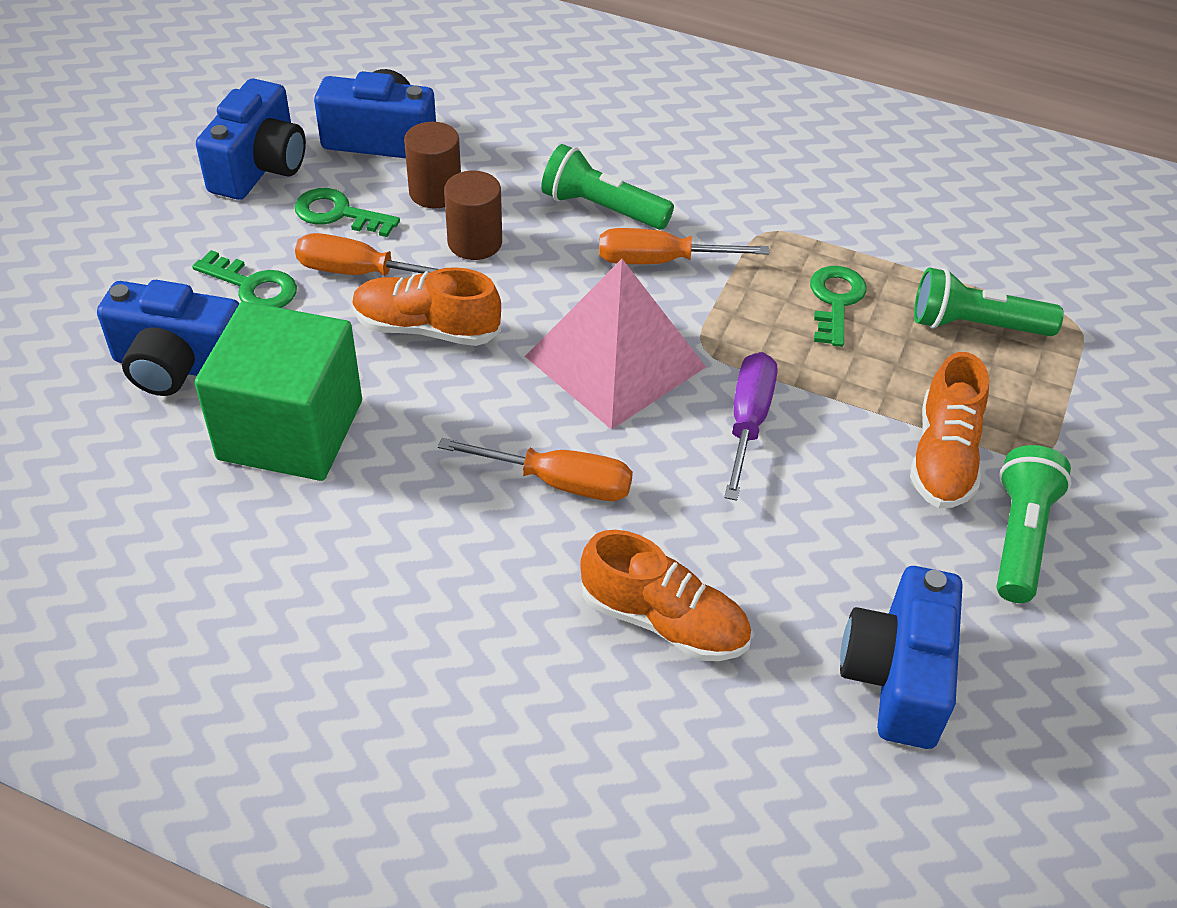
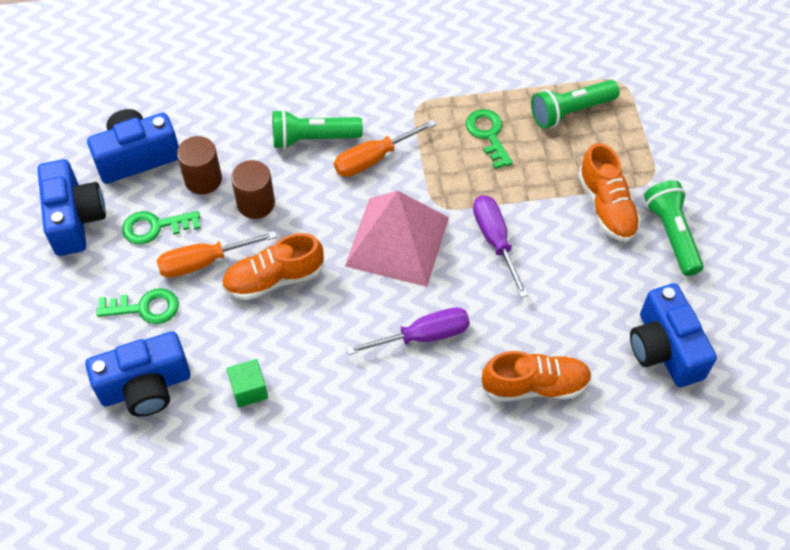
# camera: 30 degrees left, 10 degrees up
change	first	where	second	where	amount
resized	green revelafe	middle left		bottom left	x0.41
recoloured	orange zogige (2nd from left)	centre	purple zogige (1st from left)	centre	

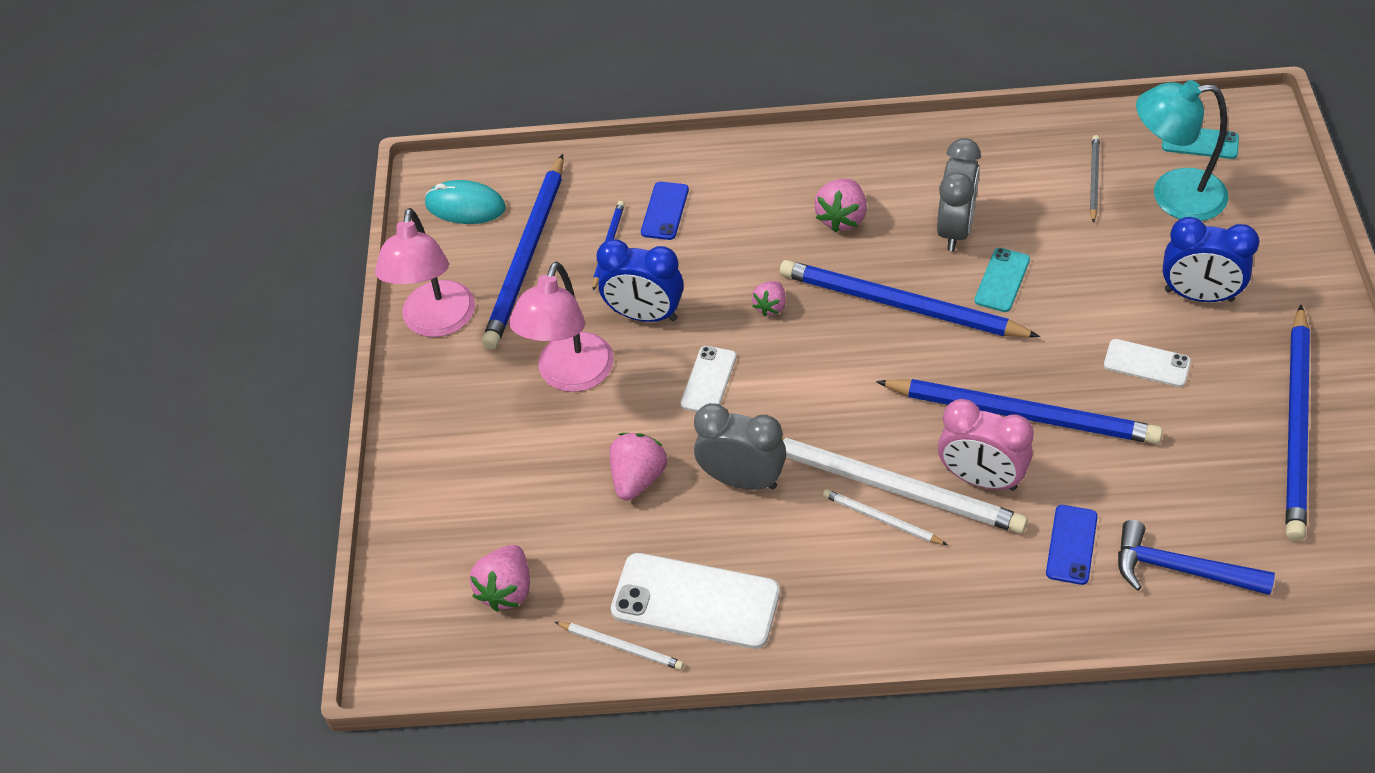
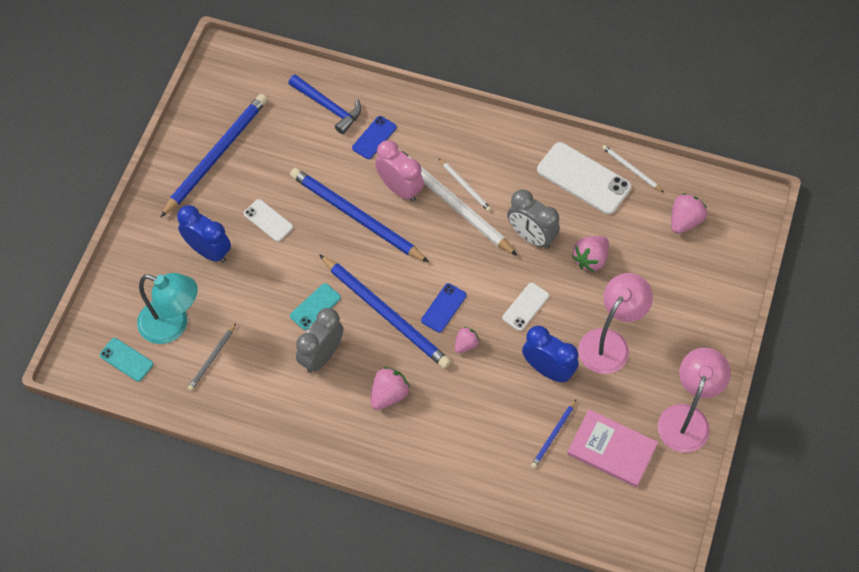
# camera: 165 degrees left, 10 degrees up
change	first	where	second	where	amount
replaced	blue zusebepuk (1st from left)	top centre	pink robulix	bottom right	
removed	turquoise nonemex	top centre			
moved	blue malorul (1st from left in the first image)	top centre	blue malorul (2nd from left)	centre	

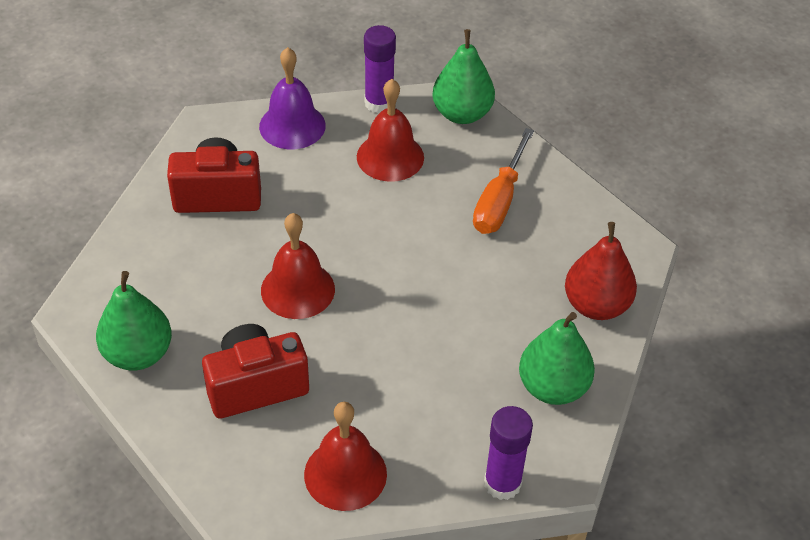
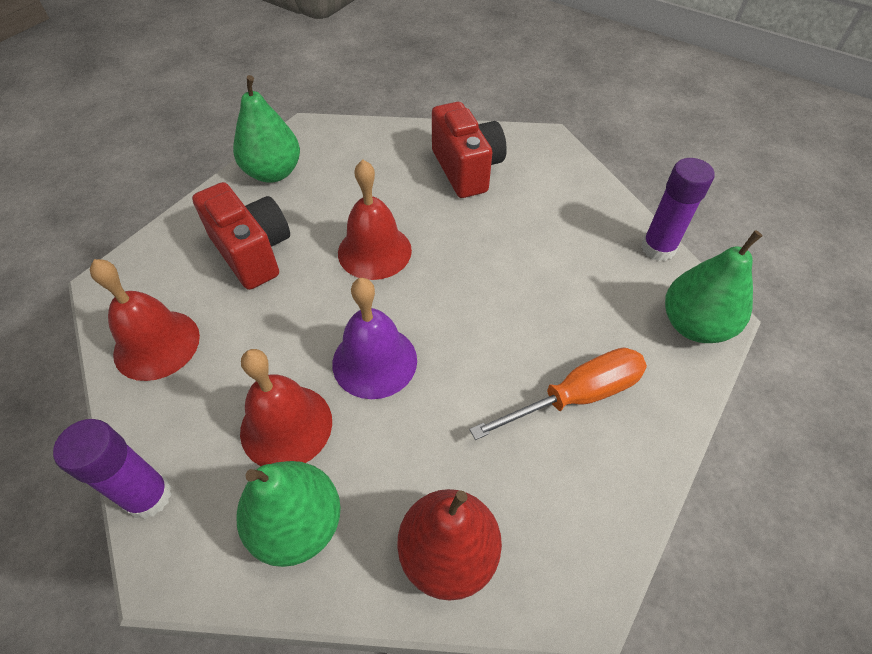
# camera: 75 degrees right, 5 degrees up
change	first	where	second	where	amount
moved	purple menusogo	top centre		centre	
moved	red menusogo (3rd from left in the first image)	top centre	red menusogo (2nd from left)	middle left	
turned	orange zogige	centre		centre	150 degrees clockwise

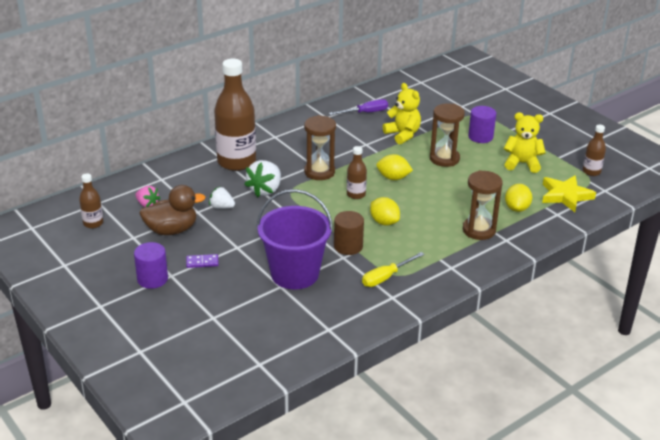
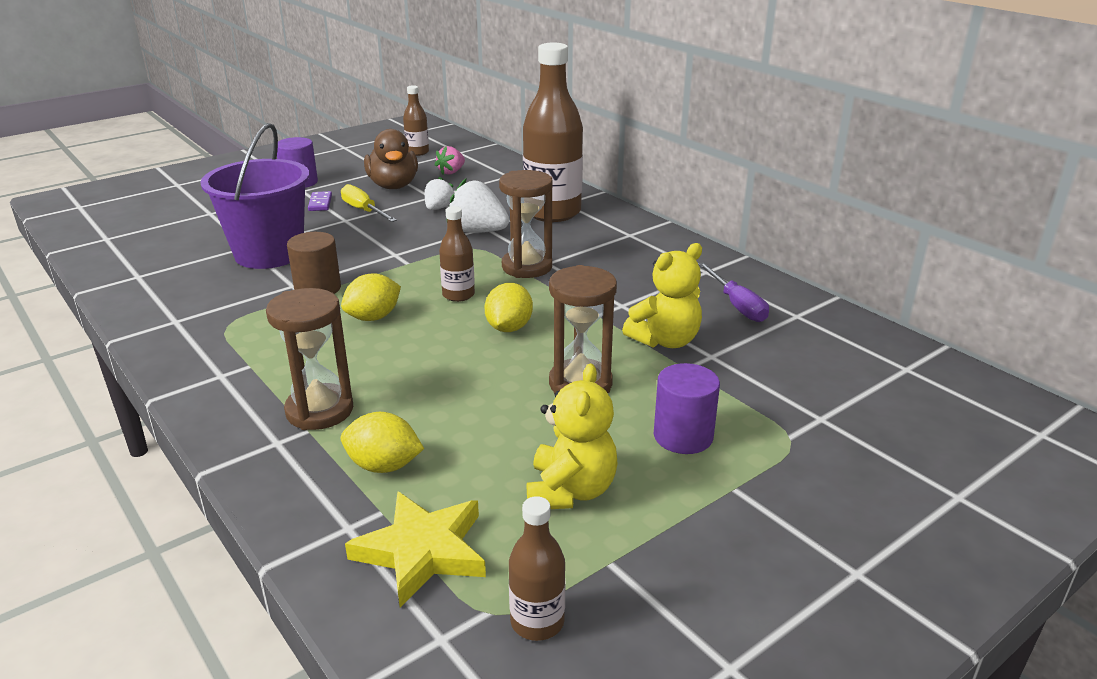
# camera: 90 degrees right, 5 degrees down
change	first	where	second	where	amount
moved	yellow zogige	centre		top centre	

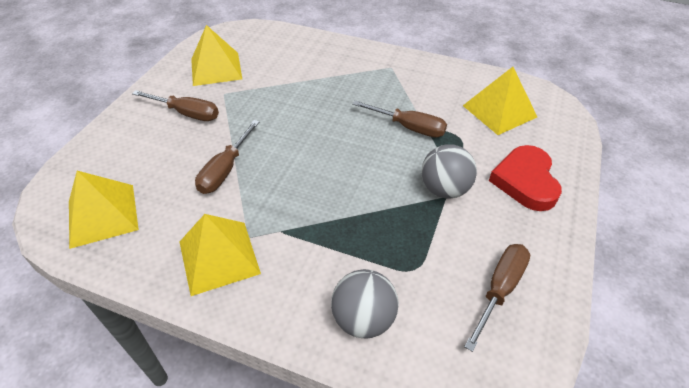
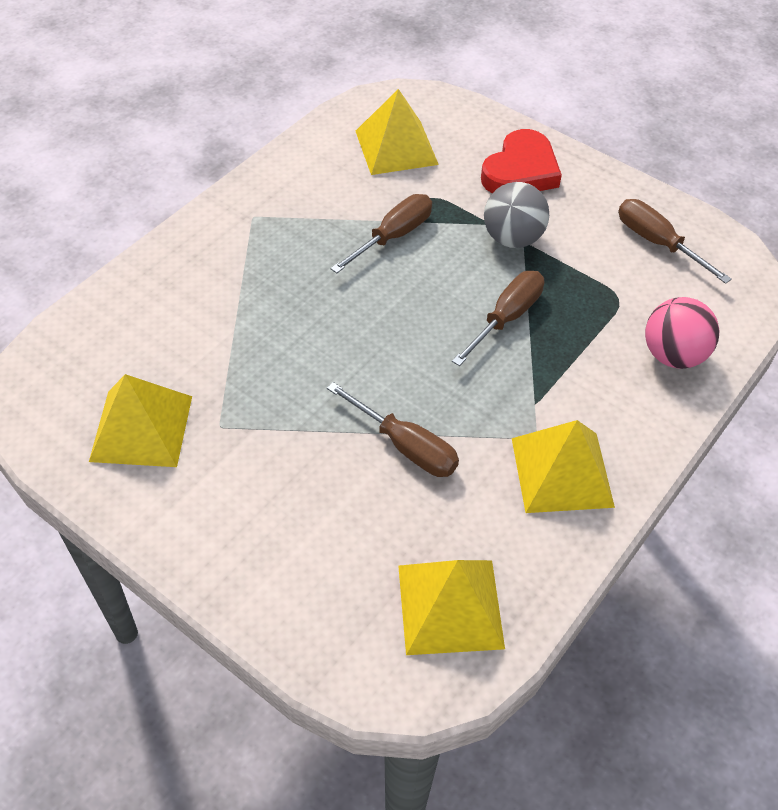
# camera: 75 degrees left, 5 degrees up
change	first	where	second	where	amount
moved	brown zogige (1st from left in the first image)	top left	brown zogige (3rd from left)	centre	
turned	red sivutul	middle right		top right	75 degrees counterclockwise
recoloured	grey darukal (1st from left)	bottom centre	pink darukal	middle right	

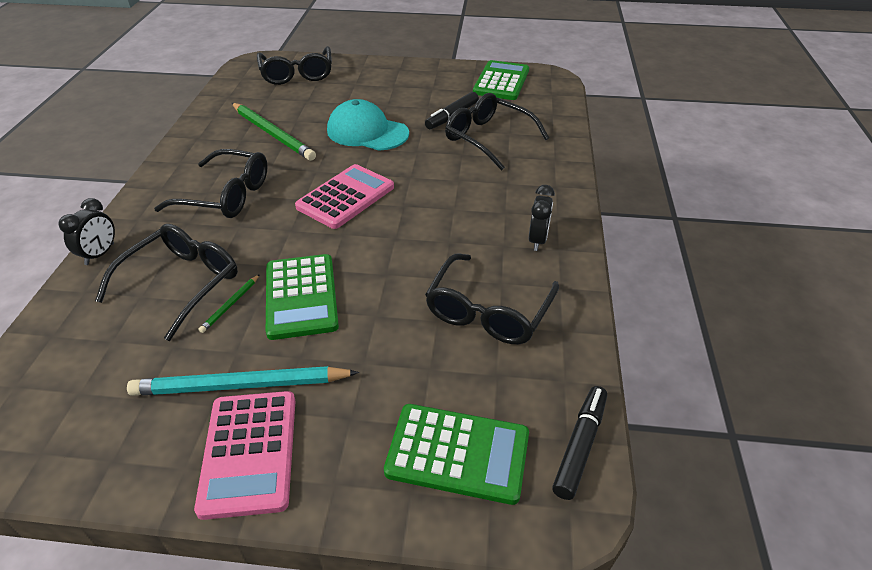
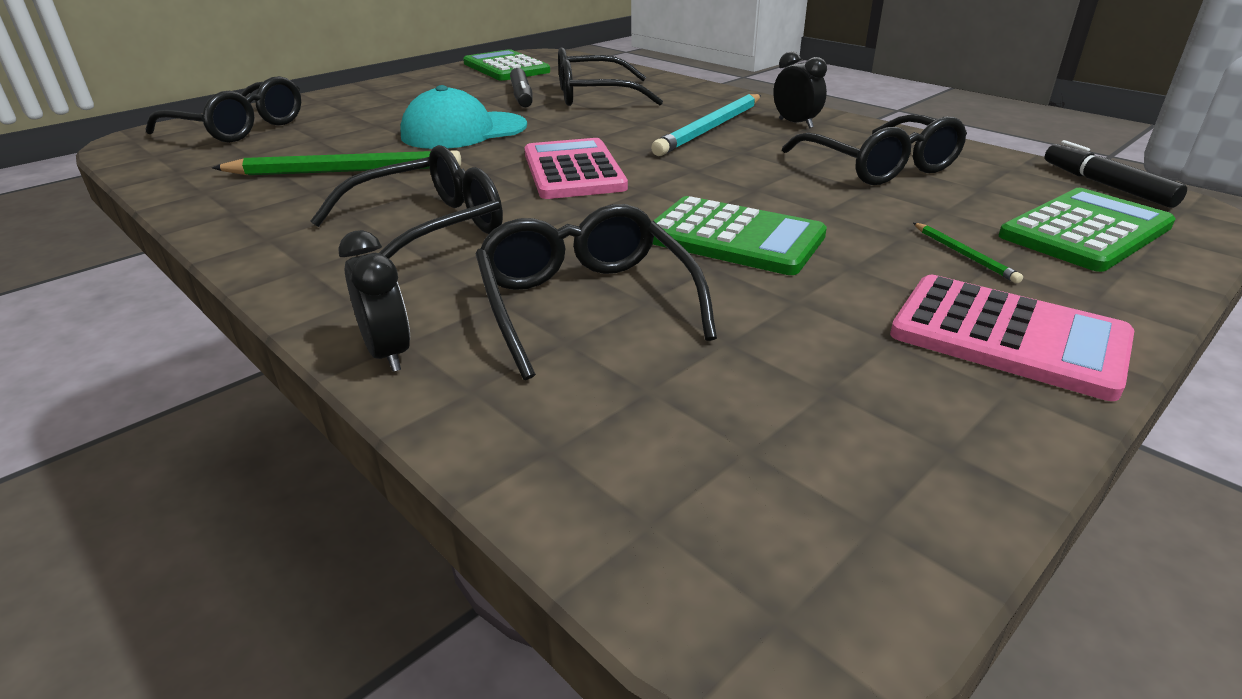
# camera: 50 degrees left, 10 degrees down
change	first	where	second	where	amount
moved	green zusebepuk (1st from left in the first image)	middle left	green zusebepuk (2nd from left)	middle right	
moved	turquoise zusebepuk	bottom left		top centre	

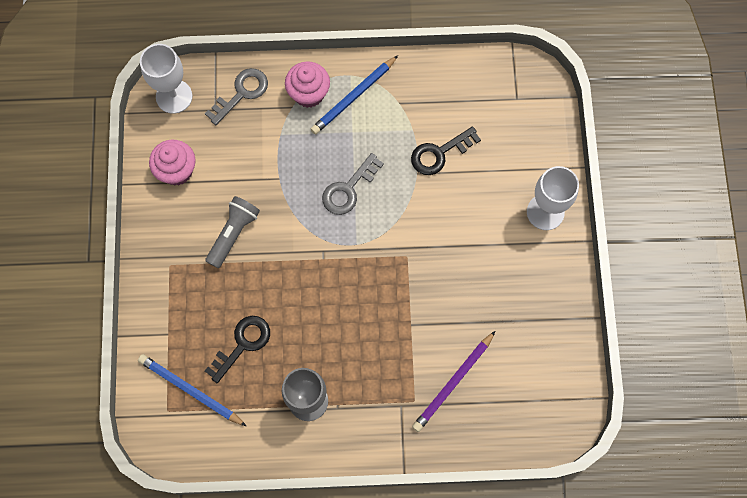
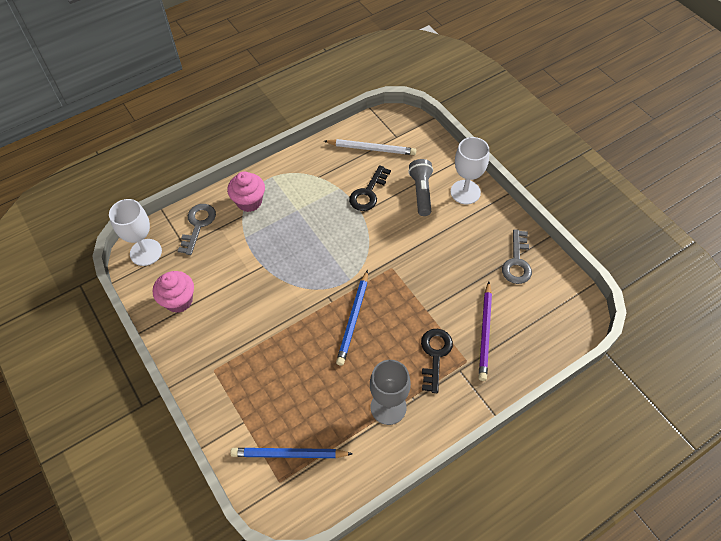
# camera: 30 degrees left, 15 degrees down
change	first	where	second	where	amount
moved	blue zusebepuk (2nd from left)	top centre		centre	
moved	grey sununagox (2nd from left)	centre		middle right	
moved	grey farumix	middle left		centre	
moved	black sununagox (1st from left in the first image)	bottom left	black sununagox (2nd from left)	bottom centre	
added			white zusebepuk	top centre	

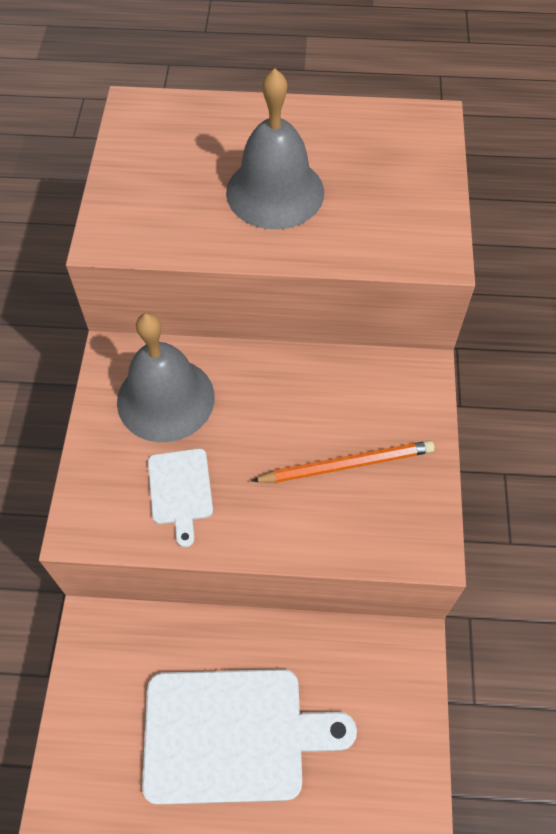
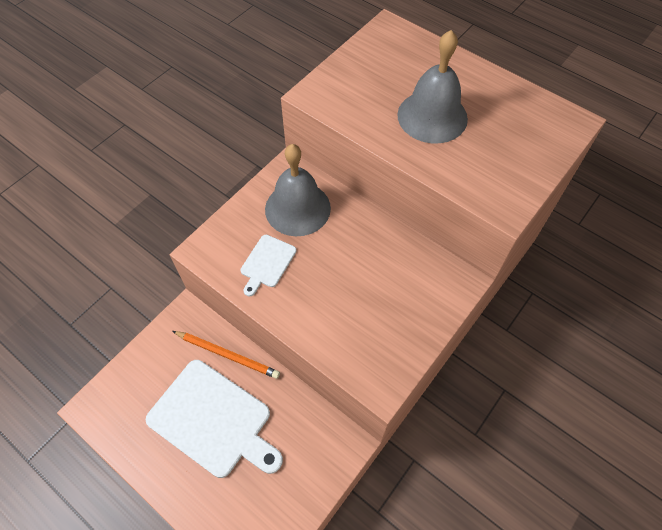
# camera: 35 degrees right, 0 degrees up
change	first	where	second	where	amount
moved	orange zusebepuk	centre		bottom centre	

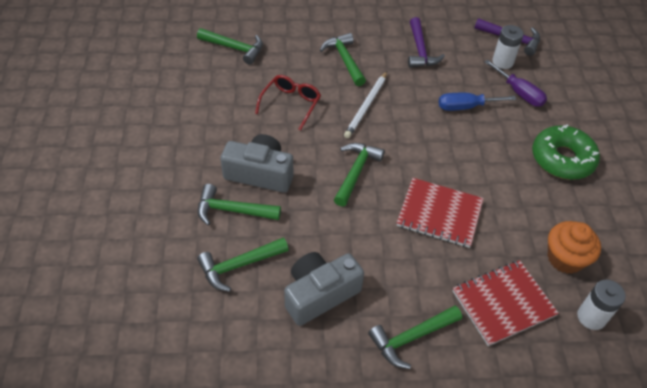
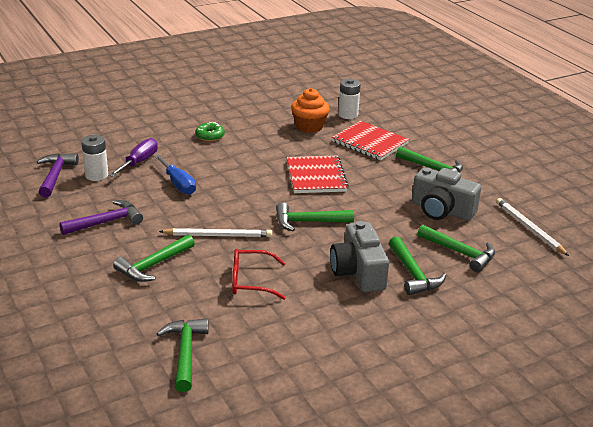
# camera: 115 degrees left, 20 degrees down
change	first	where	second	where	amount
resized	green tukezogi	middle right		top centre	x0.52
added			white zusebepuk (2nd from left)	middle right	

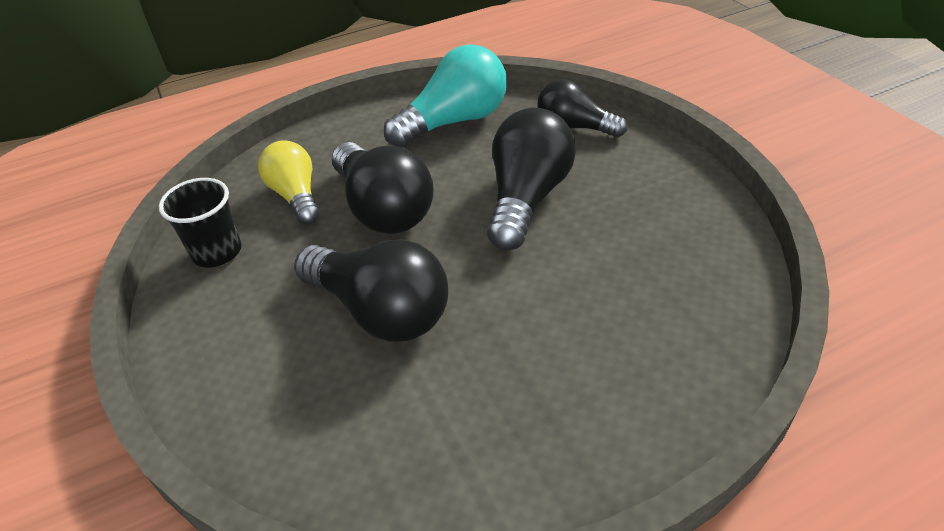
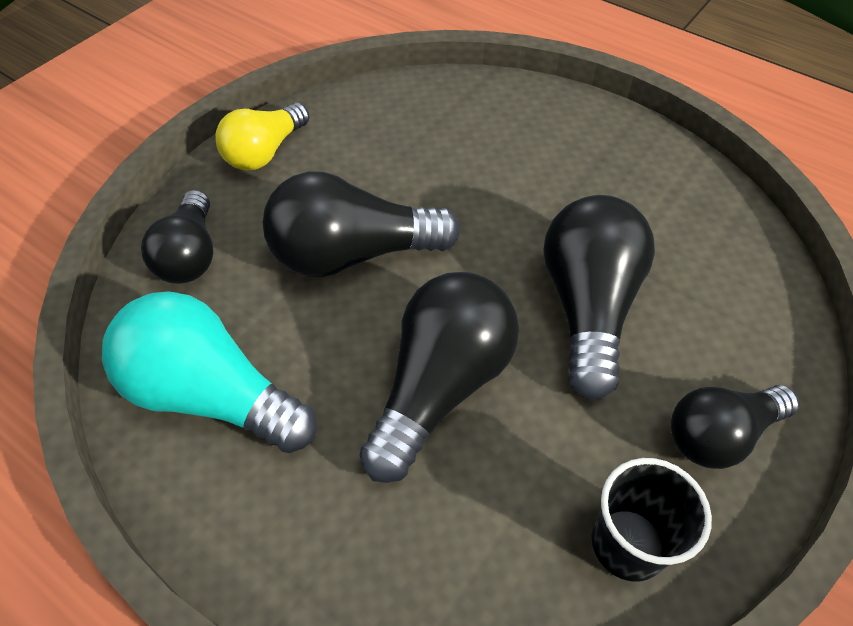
# camera: 120 degrees left, 10 degrees up
change	first	where	second	where	amount
moved	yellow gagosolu	middle left		top left	
added			black gagosolu (5th from left)	bottom right	

